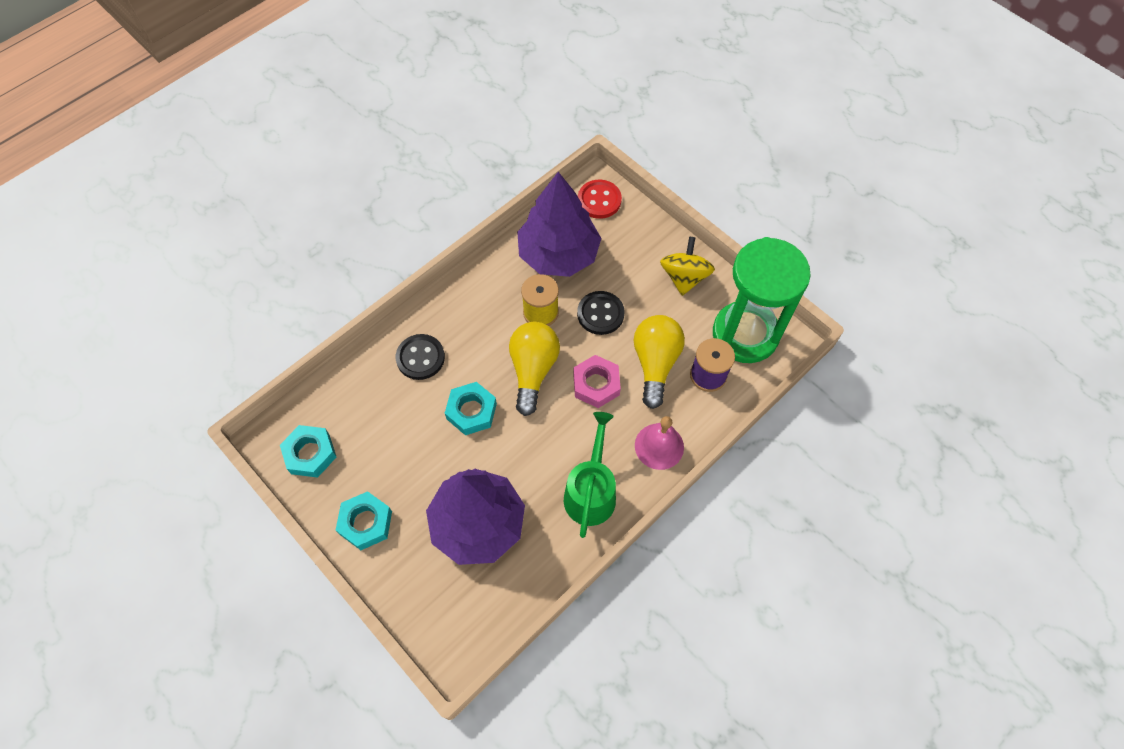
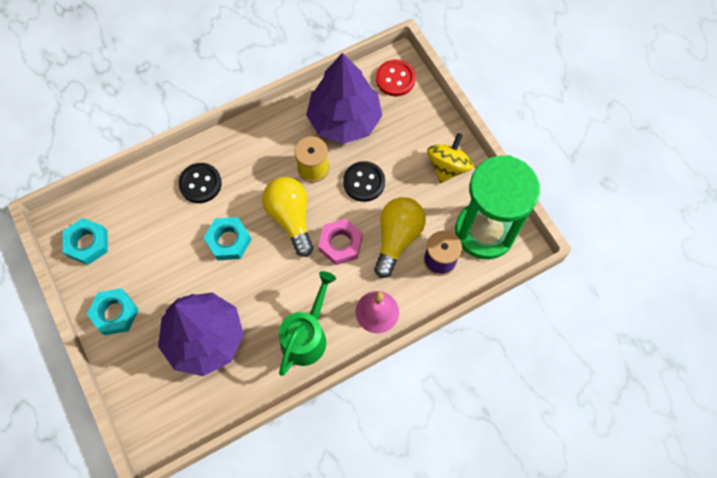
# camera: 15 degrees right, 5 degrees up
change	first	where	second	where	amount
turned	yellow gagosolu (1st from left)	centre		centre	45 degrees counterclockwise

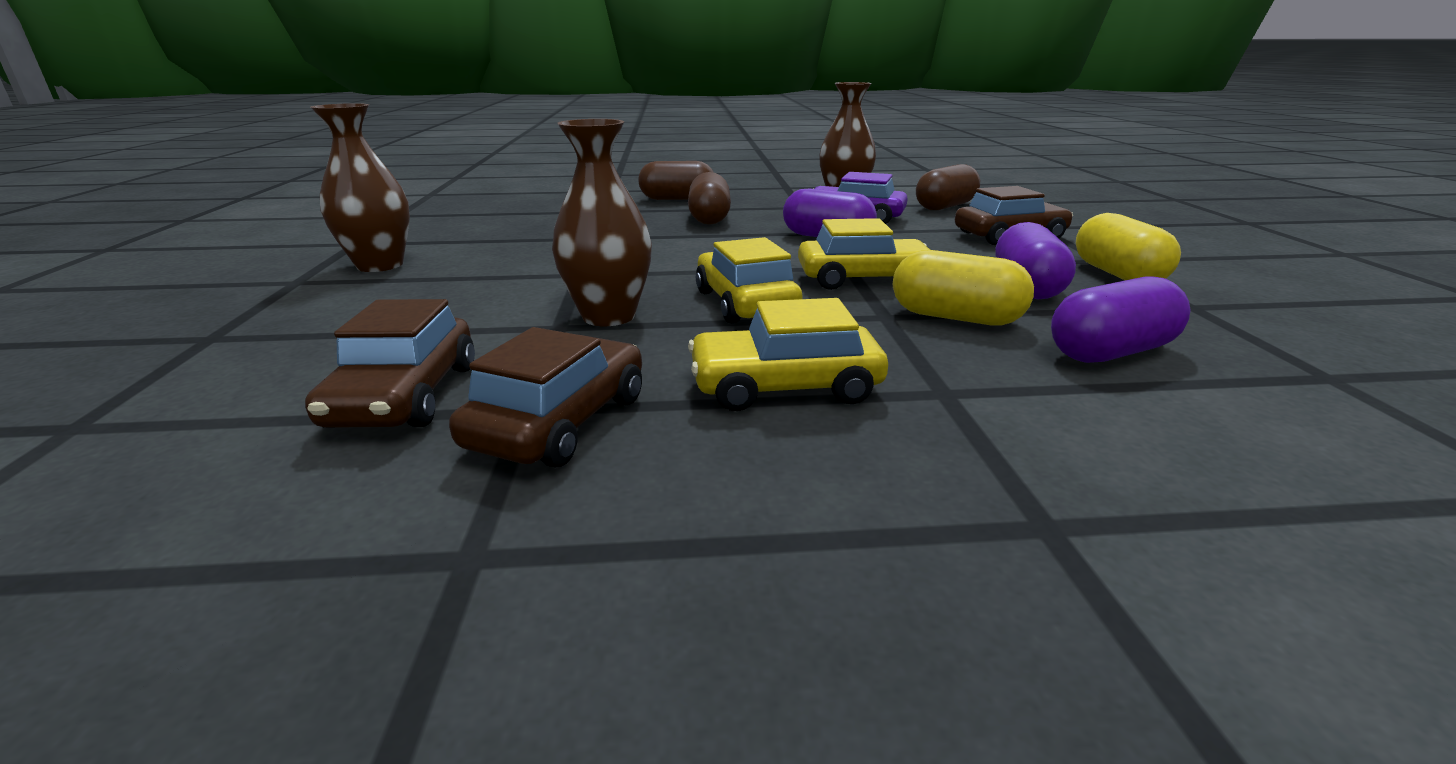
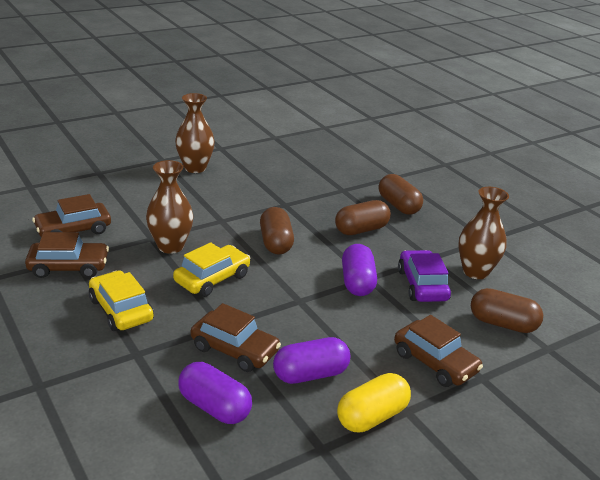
# camera: 60 degrees right, 5 degrees up
change	first	where	second	where	amount
removed	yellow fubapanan (3rd from left)	top centre			
replaced	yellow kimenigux (1st from left)	centre	brown fubapanan (3rd from left)	bottom centre	
added			brown kimenigux (1st from left)	centre	

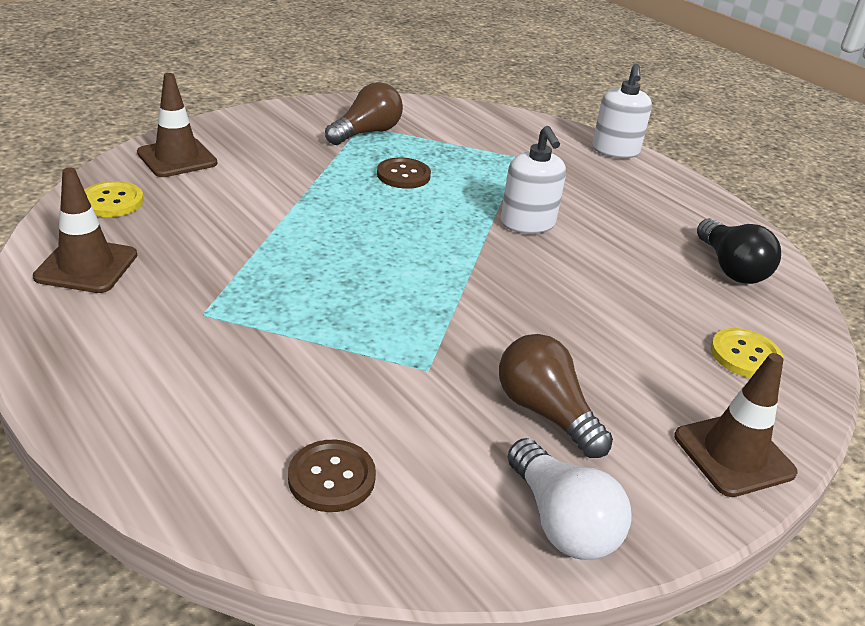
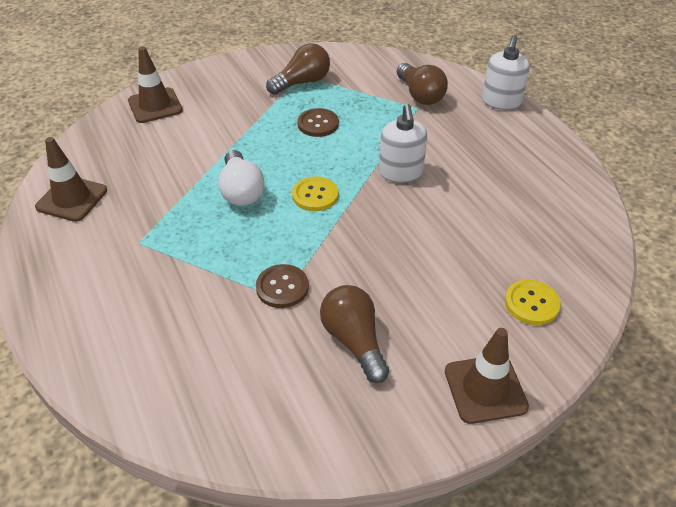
# camera: 15 degrees right, 10 degrees up
change	first	where	second	where	amount
moved	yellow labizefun (1st from left)	top left		centre	
removed	black gagosolu	middle right			
moved	white gagosolu	bottom centre		centre	
moved	brown labizefun (1st from left)	bottom centre		centre	
added			brown gagosolu (3rd from left)	top centre	

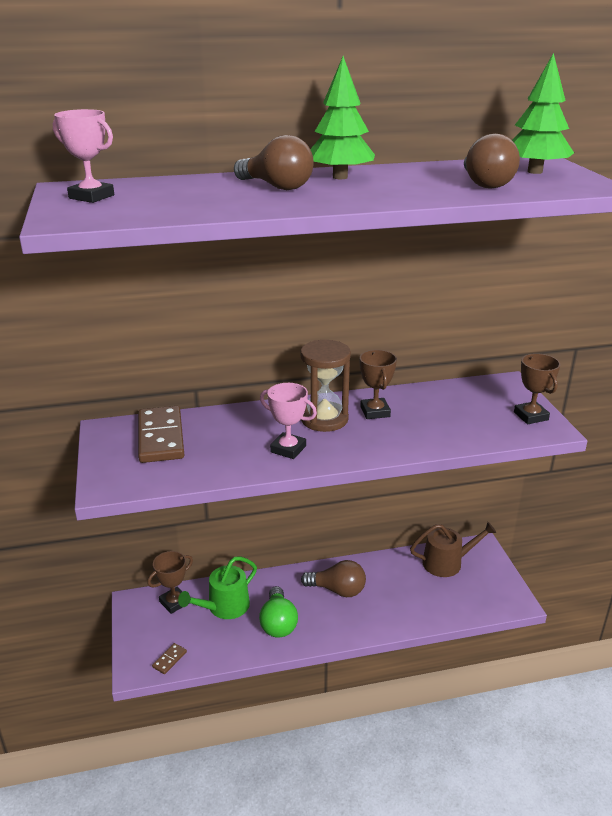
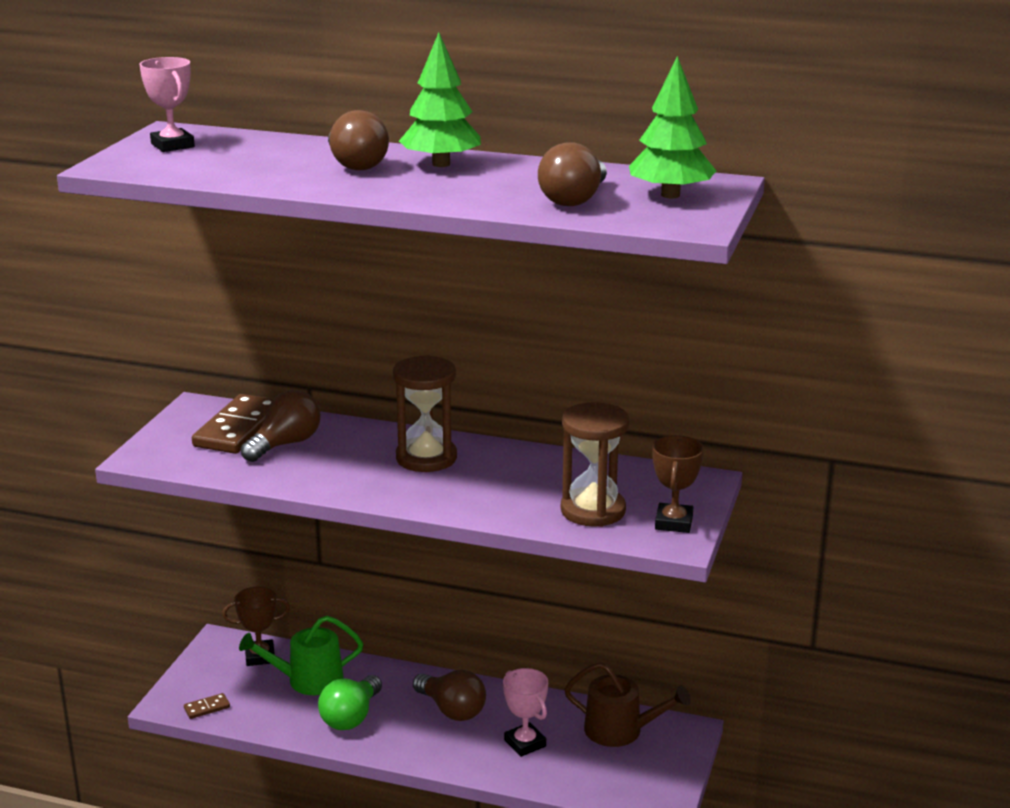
# camera: 30 degrees right, 5 degrees down
change	first	where	second	where	amount
removed	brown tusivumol (2nd from left)	centre			
moved	pink tusivumol (2nd from left)	centre		bottom centre	
added			brown gagosolu (1st from left)	middle left	
added			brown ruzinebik (2nd from left)	centre	

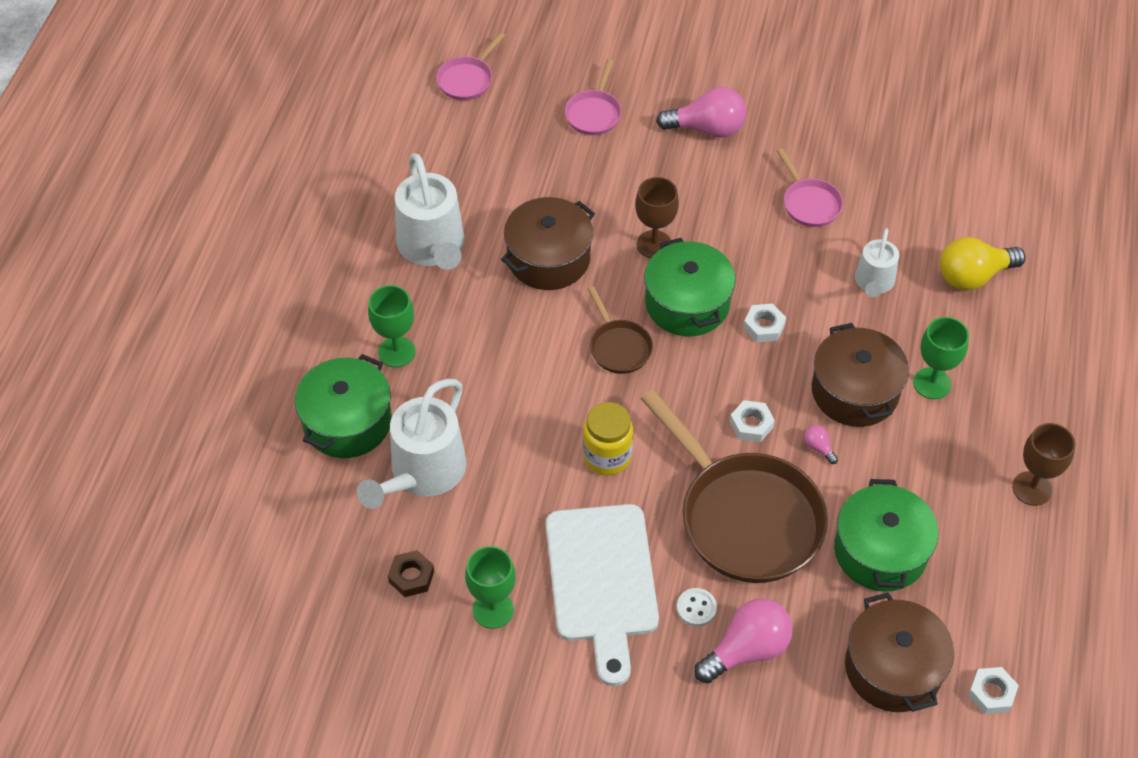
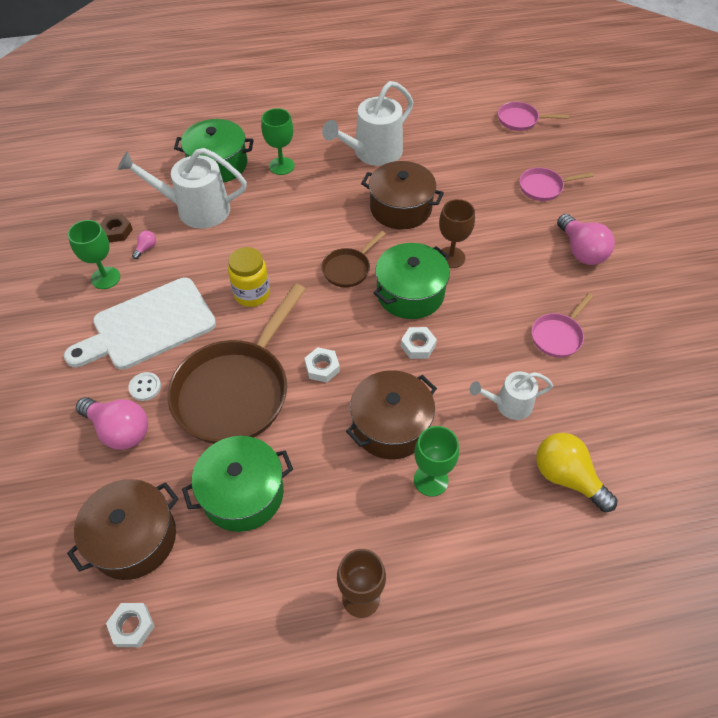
# camera: 65 degrees right, 0 degrees up
change	first	where	second	where	amount
moved	pink gagosolu (3rd from left in the first image)	middle right	pink gagosolu (2nd from left)	middle left	

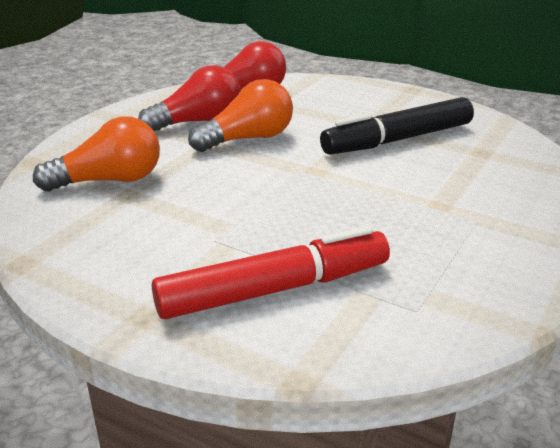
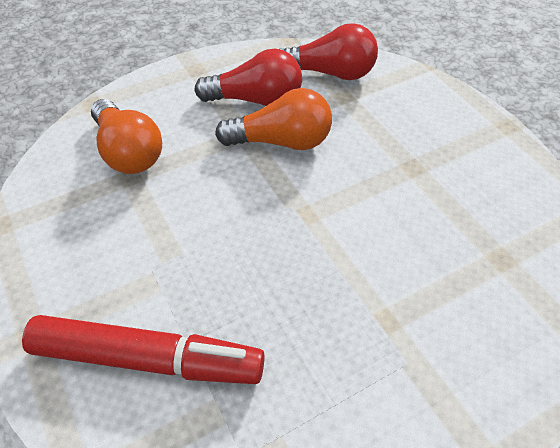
# camera: 30 degrees right, 20 degrees up
change	first	where	second	where	amount
removed	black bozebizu	top right			
turned	orange gagosolu (1st from left)	middle left		top left	45 degrees clockwise

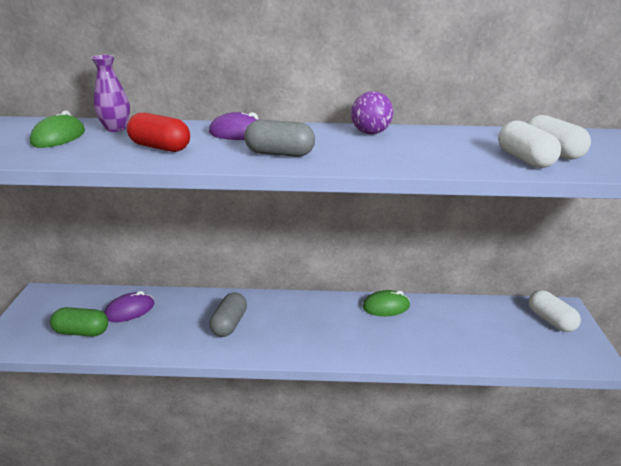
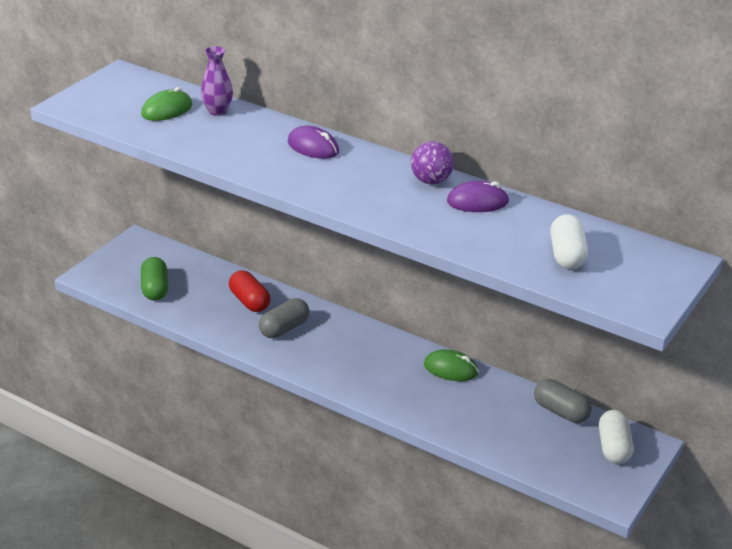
# camera: 30 degrees right, 5 degrees up
change	first	where	second	where	amount
moved	red kimenigux	top left		centre	
moved	grey kimenigux (2nd from left)	top centre		bottom right	
removed	white kimenigux (1st from left)	top right			
moved	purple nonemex (1st from left in the first image)	middle left	purple nonemex (2nd from left)	centre	
turned	green kimenigux	bottom left		middle left	45 degrees clockwise

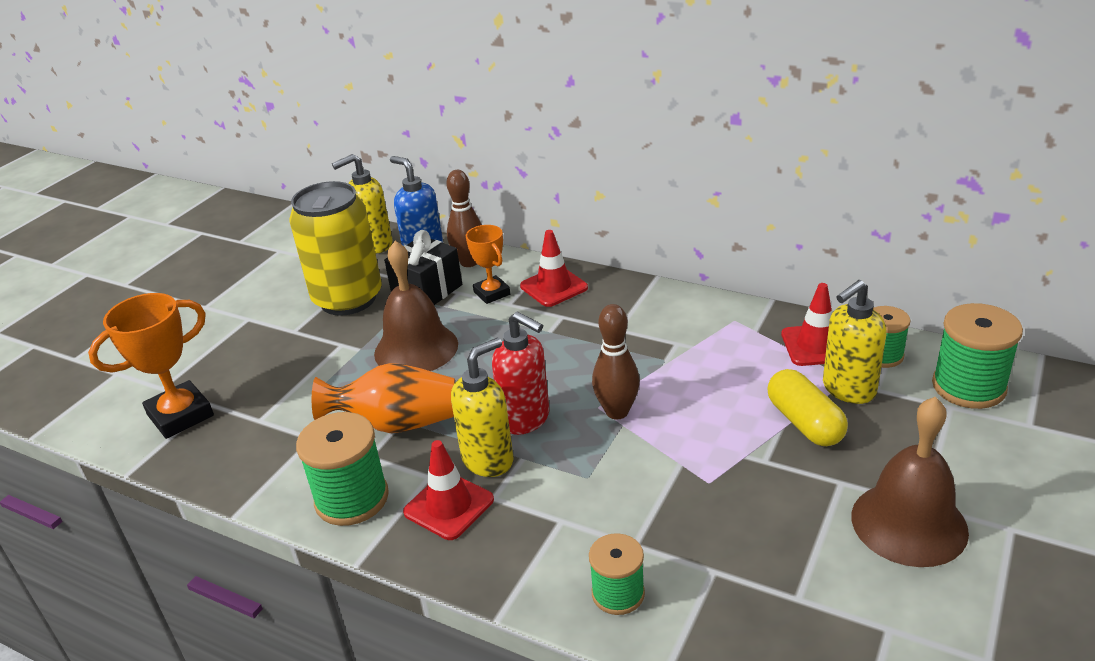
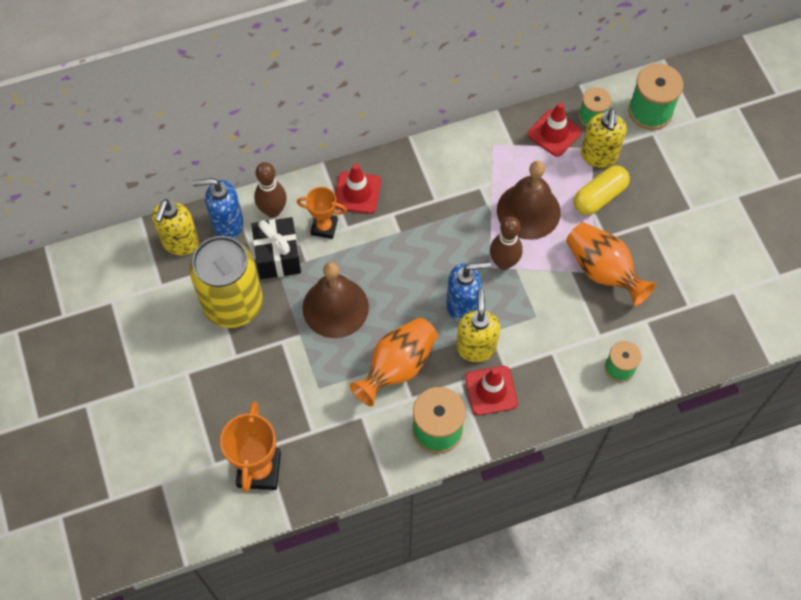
# camera: 50 degrees left, 30 degrees up
change	first	where	second	where	amount
recoloured	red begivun	centre	blue begivun (2nd from left)	centre	
turned	yellow kimenigux	middle right		top right	60 degrees counterclockwise
moved	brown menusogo (2nd from left)	bottom right		centre	
added			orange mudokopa (2nd from left)	middle right	

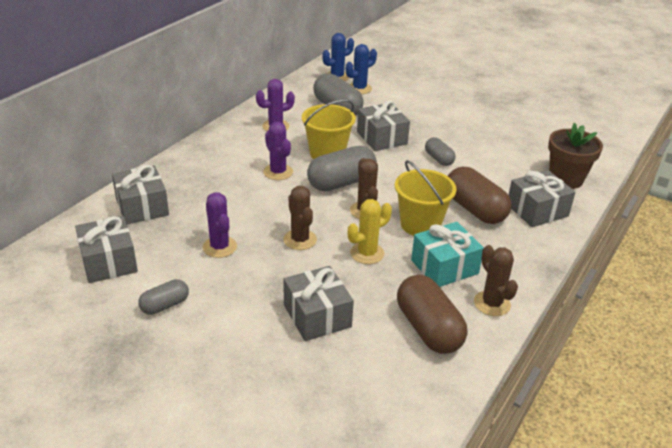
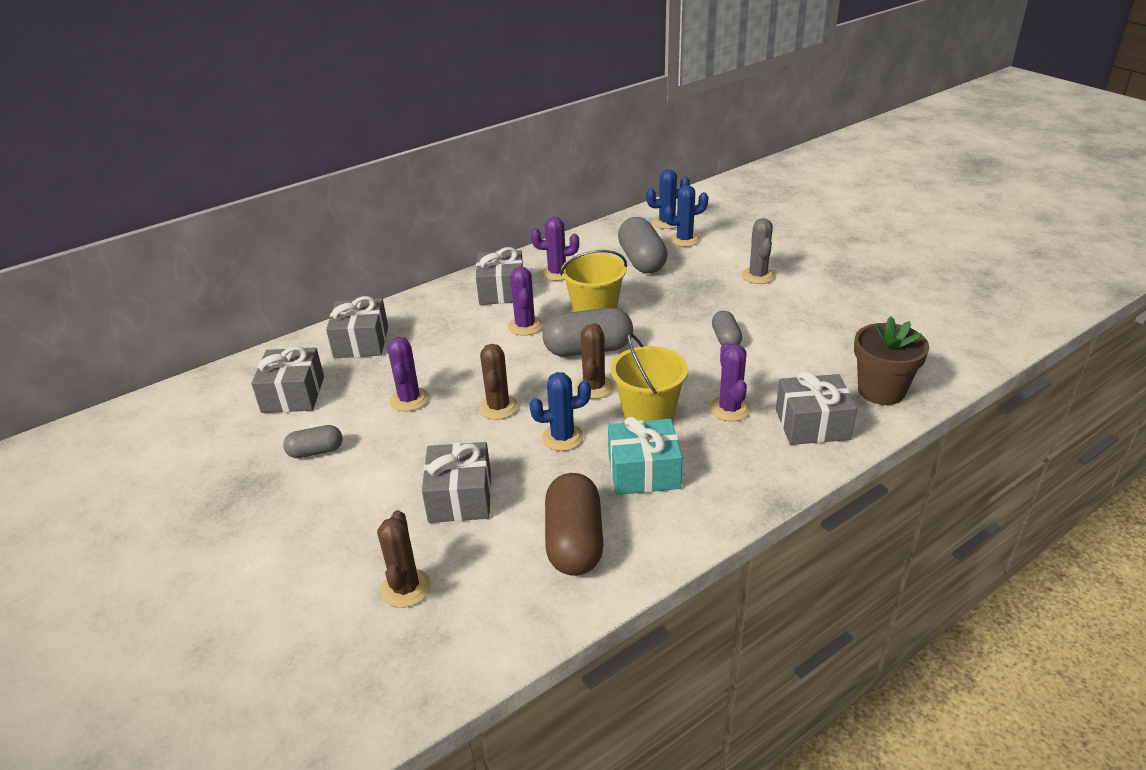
# camera: 25 degrees right, 0 degrees up
change	first	where	second	where	amount
moved	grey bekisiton (4th from left)	top centre		centre	
replaced	brown kimenigux (2nd from left)	middle right	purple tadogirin (4th from left)	centre	
recoloured	yellow tadogirin	centre	blue tadogirin (1st from left)	centre	
moved	brown tadogirin (3rd from left in the first image)	middle right	brown tadogirin (1st from left)	bottom centre	
added			grey tadogirin	top centre	

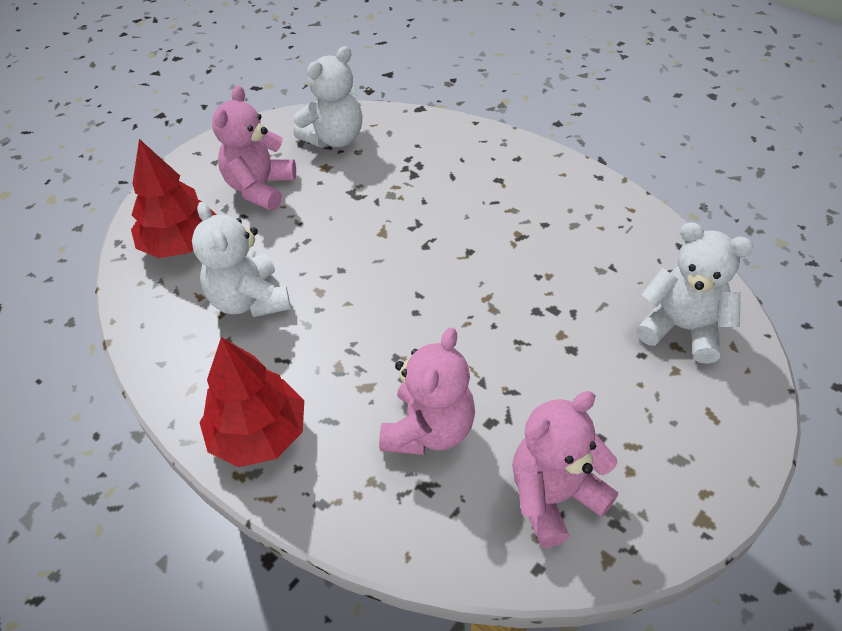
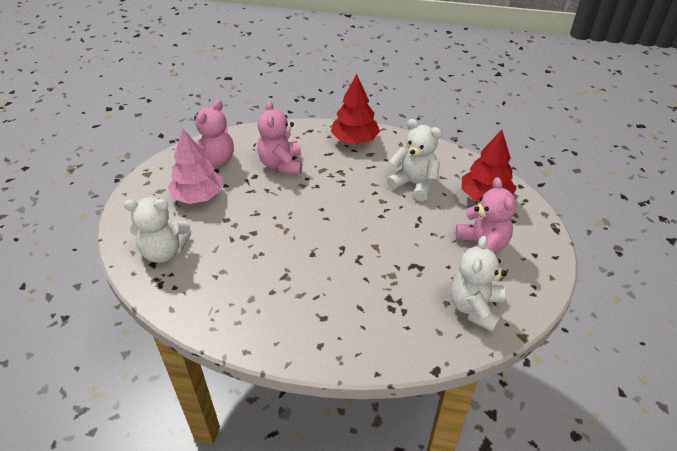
# camera: 150 degrees right, 5 degrees down
change	first	where	second	where	amount
added			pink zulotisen	middle left	

